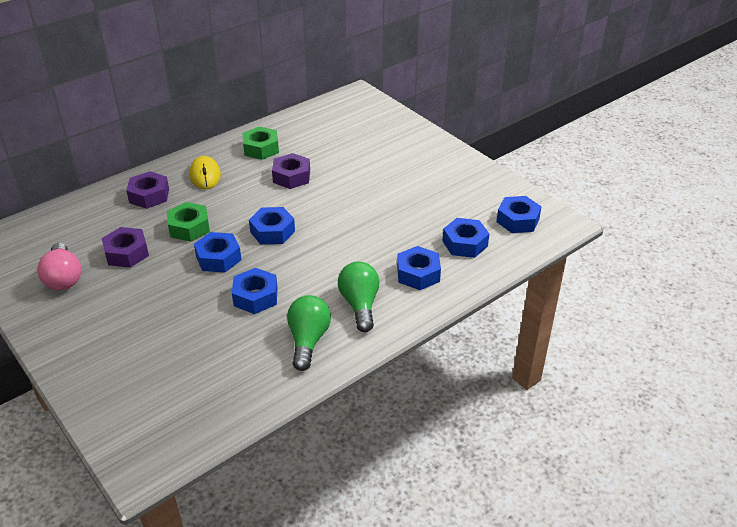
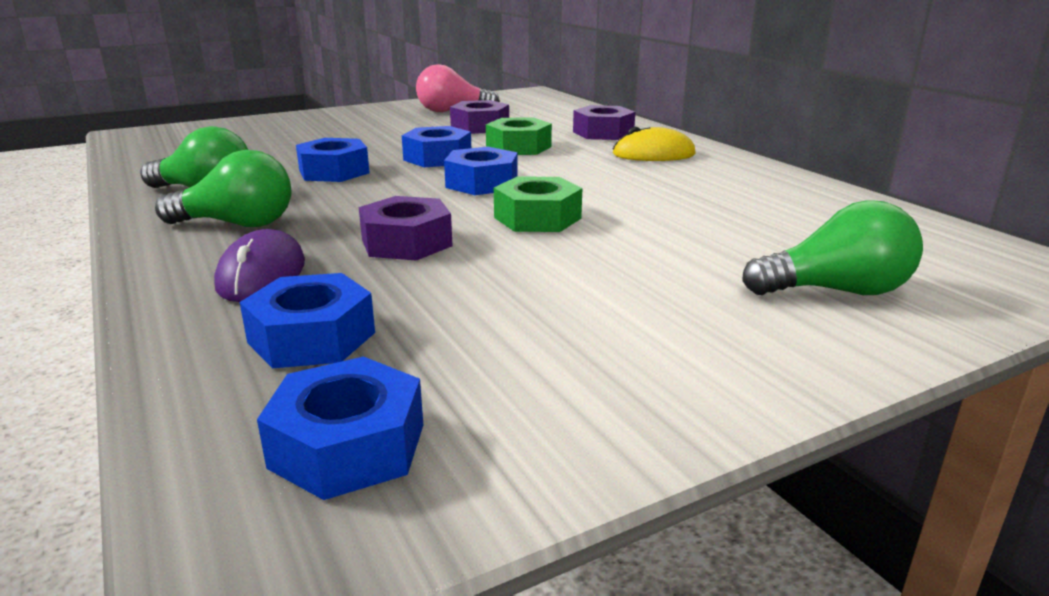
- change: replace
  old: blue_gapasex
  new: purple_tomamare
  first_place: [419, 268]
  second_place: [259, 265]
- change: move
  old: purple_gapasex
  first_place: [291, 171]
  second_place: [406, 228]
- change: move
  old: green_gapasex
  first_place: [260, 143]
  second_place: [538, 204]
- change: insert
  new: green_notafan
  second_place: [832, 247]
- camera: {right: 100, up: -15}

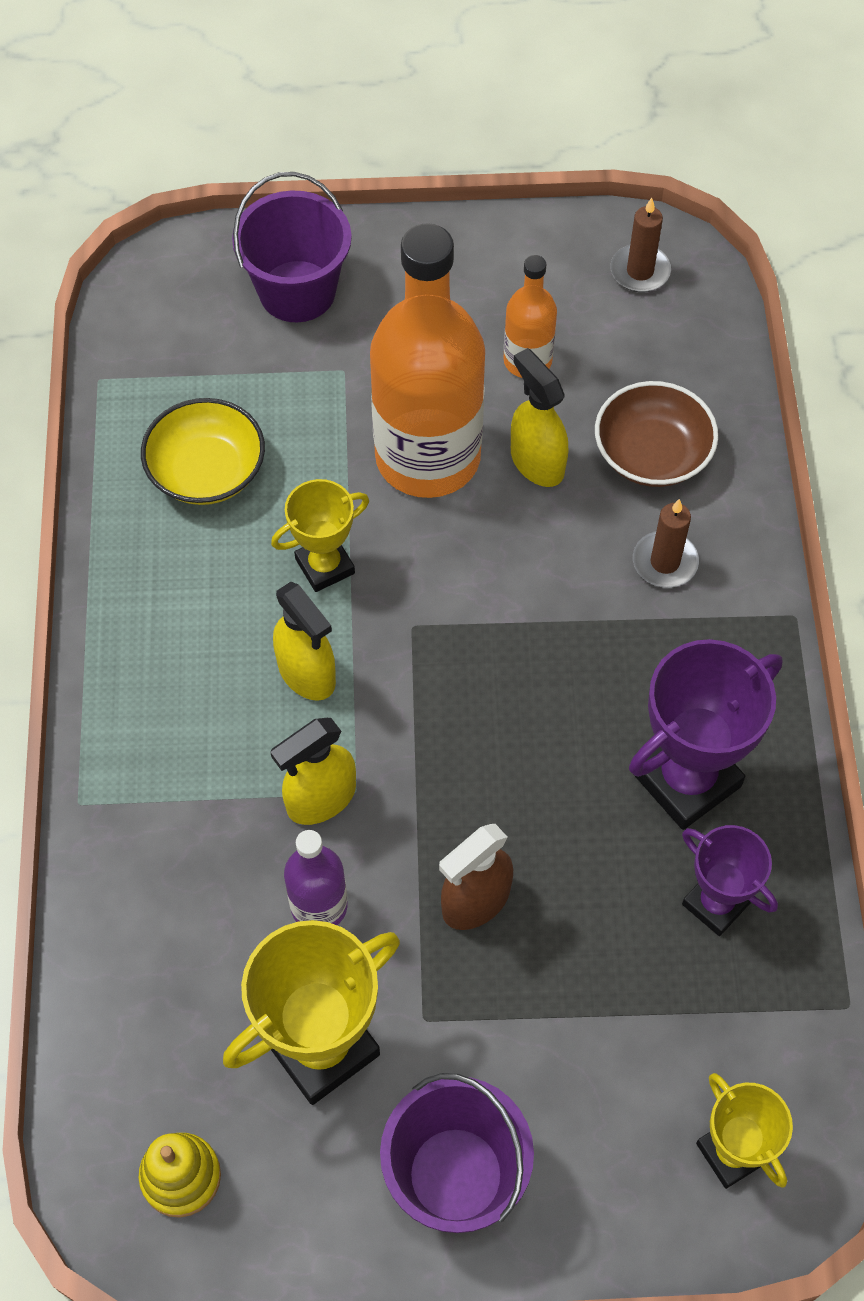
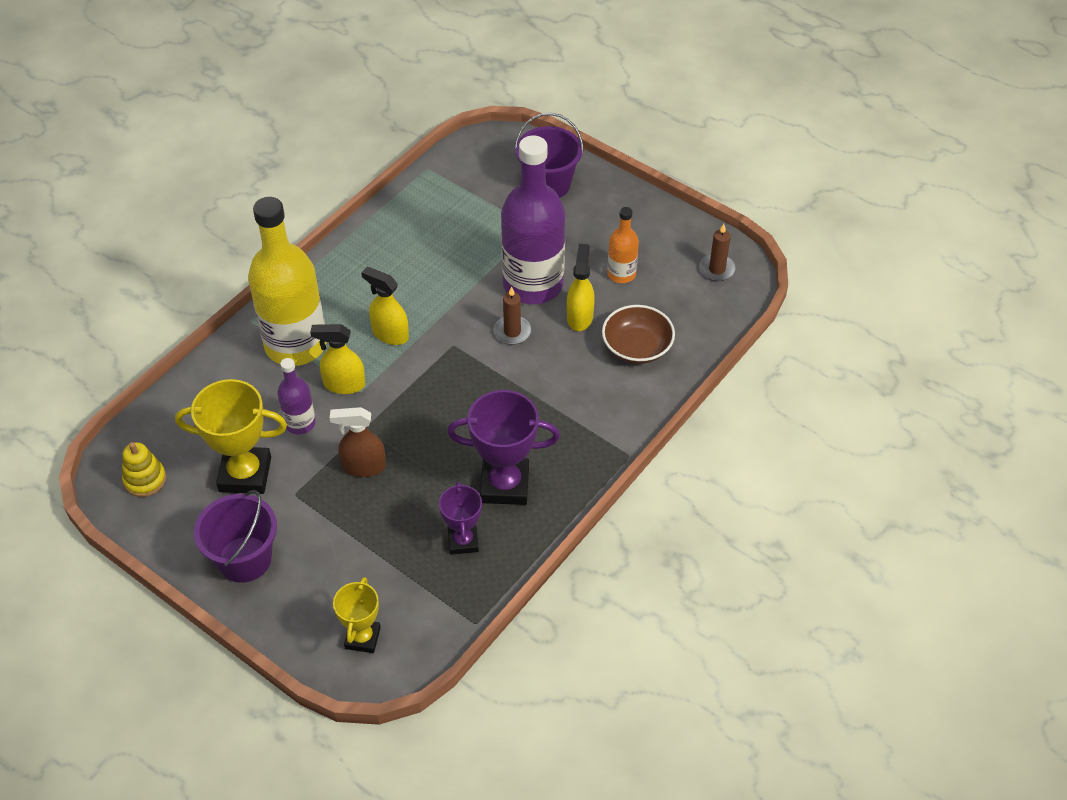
- change: insert
  new: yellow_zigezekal
  second_place: [287, 281]
- change: rotate
  old: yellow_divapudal
  first_place: [304, 641]
  second_place: [385, 306]
  degrees: 120
- change: move
  old: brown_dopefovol
  first_place: [666, 543]
  second_place: [512, 316]
- change: recolor
  old: orange_zigezekal
  new: purple_zigezekal
  first_place: [427, 360]
  second_place: [533, 219]
- change: delete
  old: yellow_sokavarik
  first_place: [203, 451]
- change: delete
  old: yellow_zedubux
  first_place: [320, 535]
- camera: {right: 40, up: -10}

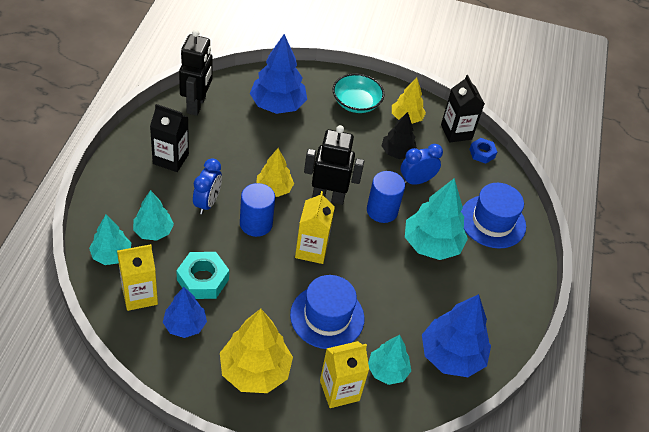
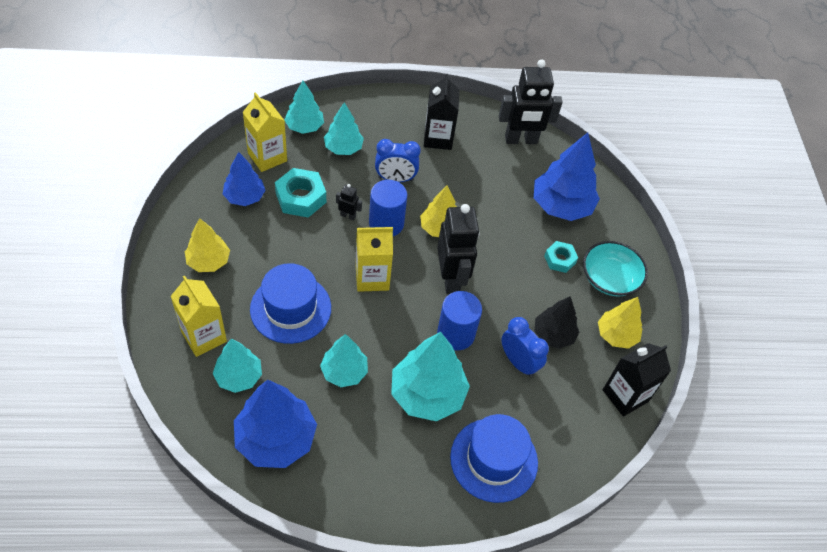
- change: resize
  old: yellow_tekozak
  first_place: [256, 351]
  second_place: [207, 245]
  factor: 0.61
- change: insert
  new: turquoise_tekozak
  second_place: [344, 360]
- change: insert
  new: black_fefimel
  second_place: [349, 202]
- change: insert
  new: turquoise_gapasex
  second_place: [561, 257]
- change: delete
  old: blue_gapasex
  first_place: [483, 151]
- camera: {right: 75, up: 5}

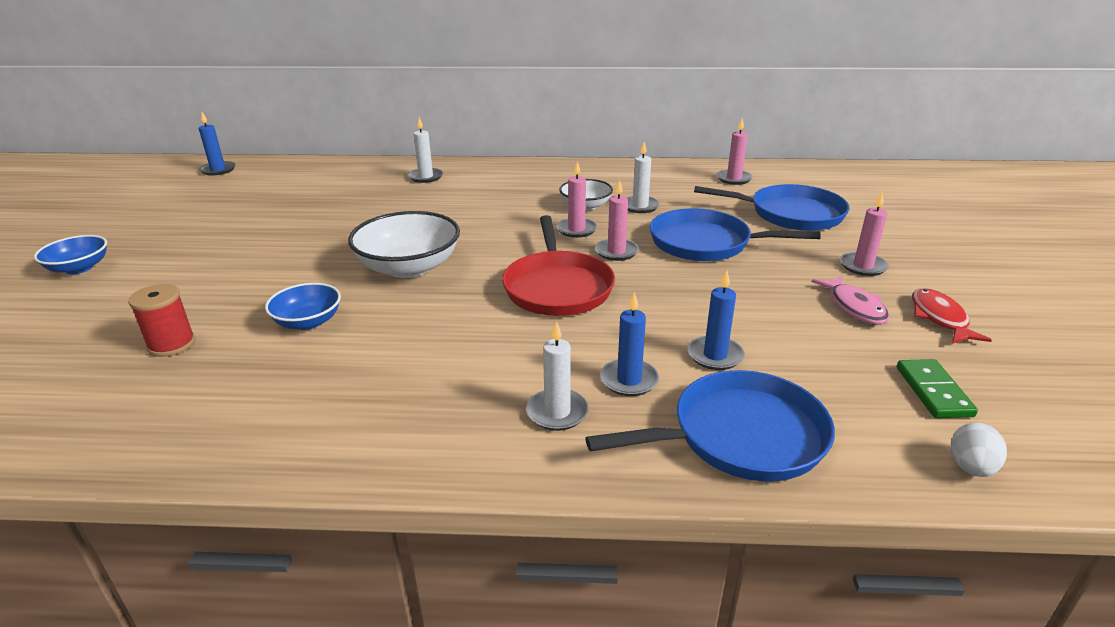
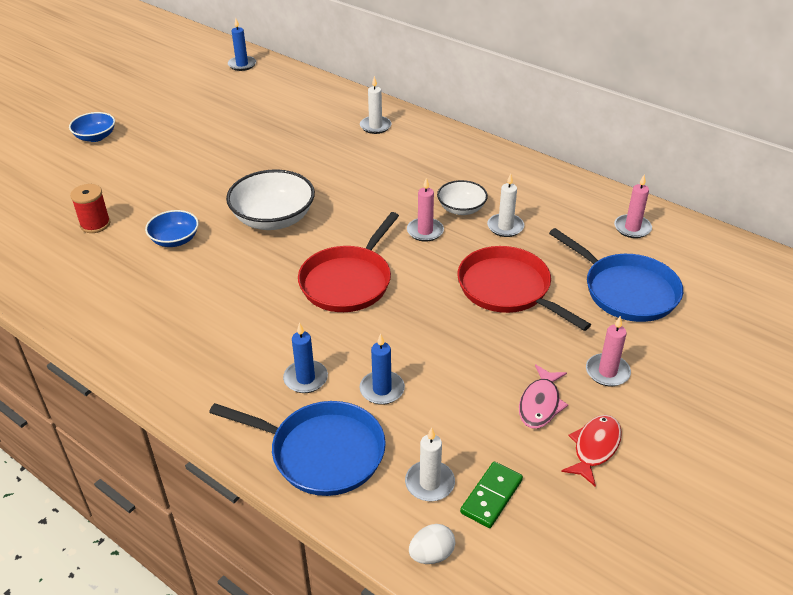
- change: move
  old: white_dopefovol
  first_place: [557, 376]
  second_place: [430, 464]
- change: recolor
  old: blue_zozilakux
  new: red_zozilakux
  first_place: [735, 234]
  second_place: [524, 288]
- change: delete
  old: pink_dopefovol
  first_place: [617, 220]
- camera: {right: 35, up: 10}

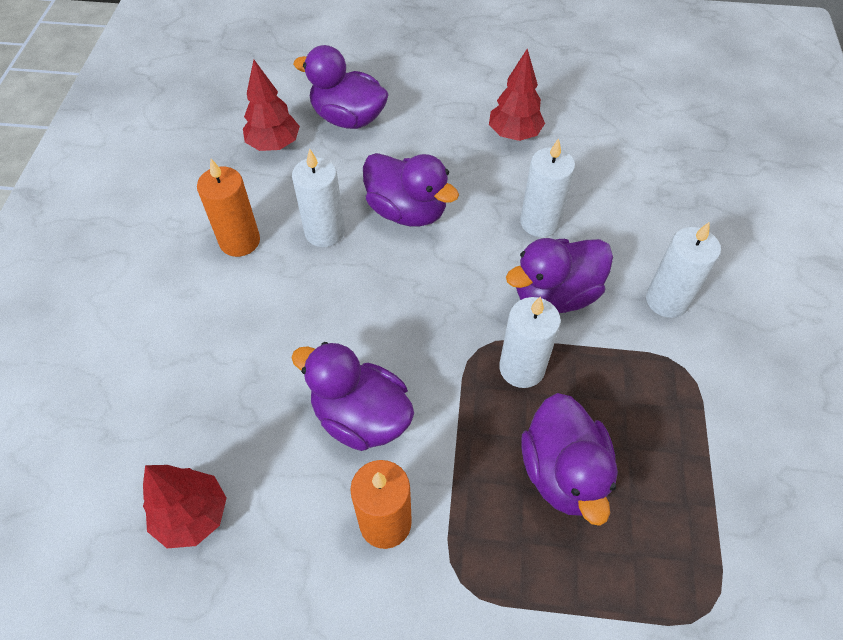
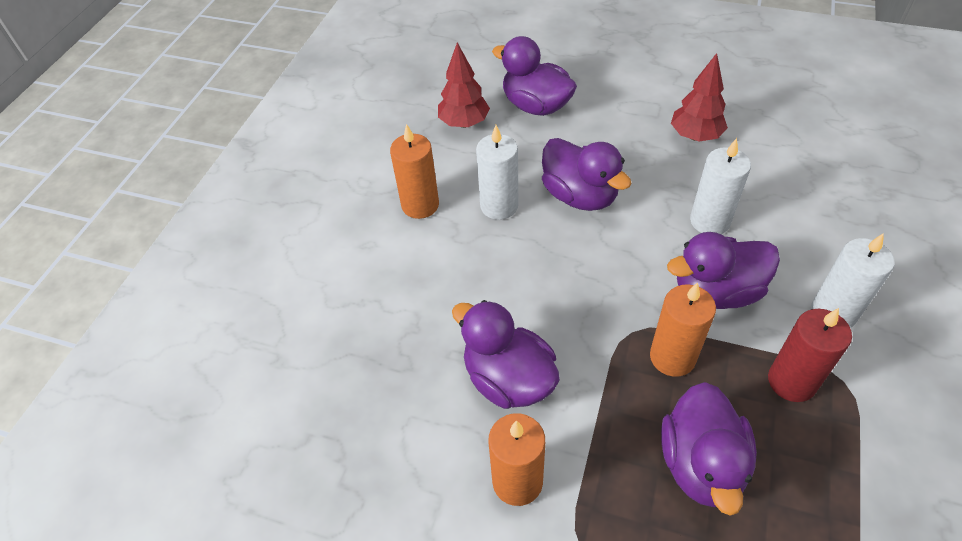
- change: recolor
  old: white_dopefovol
  new: orange_dopefovol
  first_place: [530, 342]
  second_place: [683, 329]
- change: insert
  new: red_dopefovol
  second_place: [810, 355]
- change: delete
  old: red_tekozak
  first_place: [185, 506]
- camera: {right: 15, up: -5}

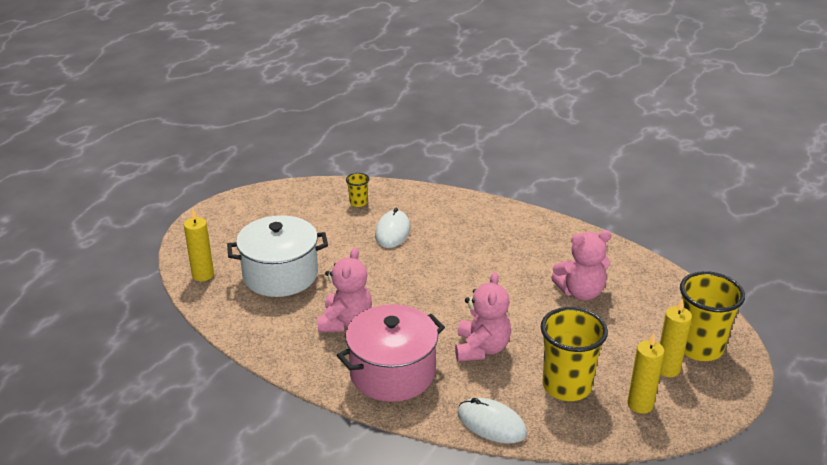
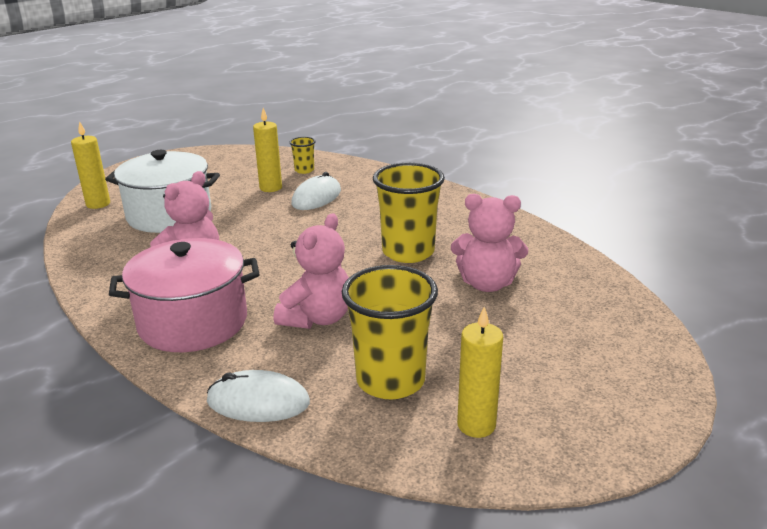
- change: rotate
  old: white_tomamare
  first_place: [492, 421]
  second_place: [258, 396]
  degrees: -45
- change: move
  old: yellow_dopefovol
  first_place: [676, 338]
  second_place: [267, 150]
- change: move
  old: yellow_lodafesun
  first_place: [712, 316]
  second_place: [409, 213]
- camera: {right: 20, up: -5}

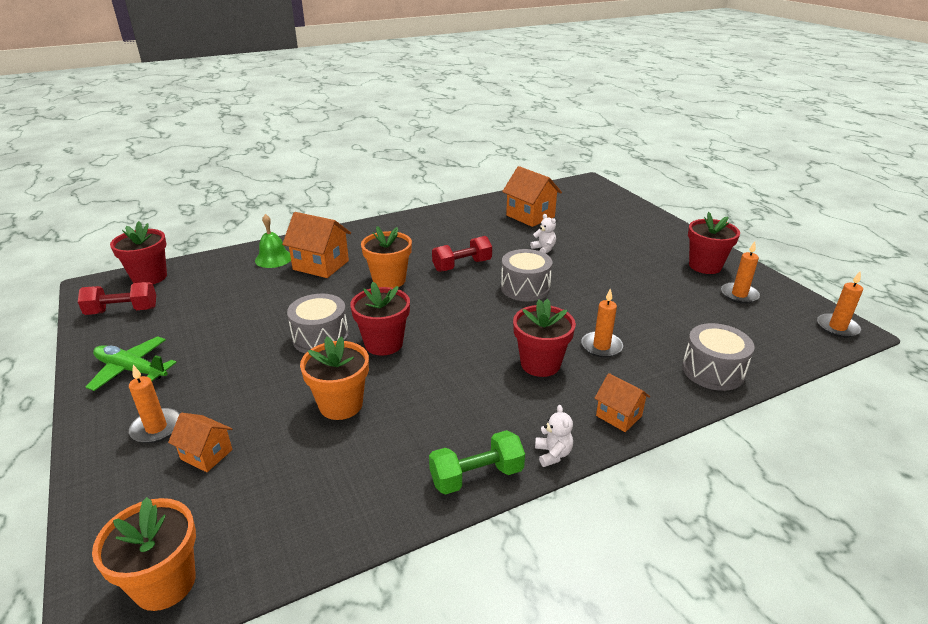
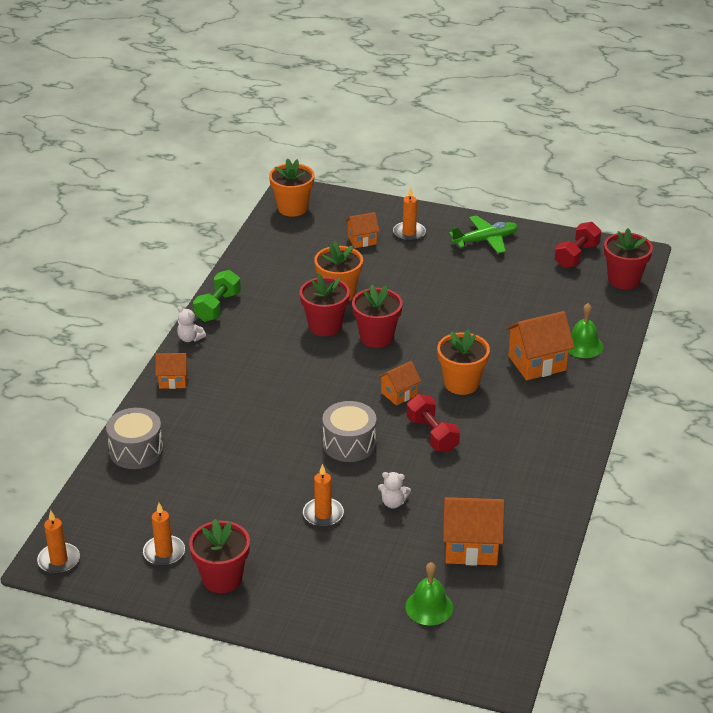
- change: move
  old: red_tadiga
  first_place: [544, 338]
  second_place: [325, 305]
- change: move
  old: orange_dopefovol
  first_place: [602, 323]
  second_place: [323, 495]
- change: insert
  new: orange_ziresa
  second_place: [399, 383]
- change: insert
  new: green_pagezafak
  second_place: [429, 594]
- change: rotate
  old: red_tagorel
  first_place: [462, 254]
  second_place: [433, 423]
  degrees: -45
- change: delete
  old: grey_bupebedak
  first_place: [318, 324]
- camera: {right: 135, up: 5}

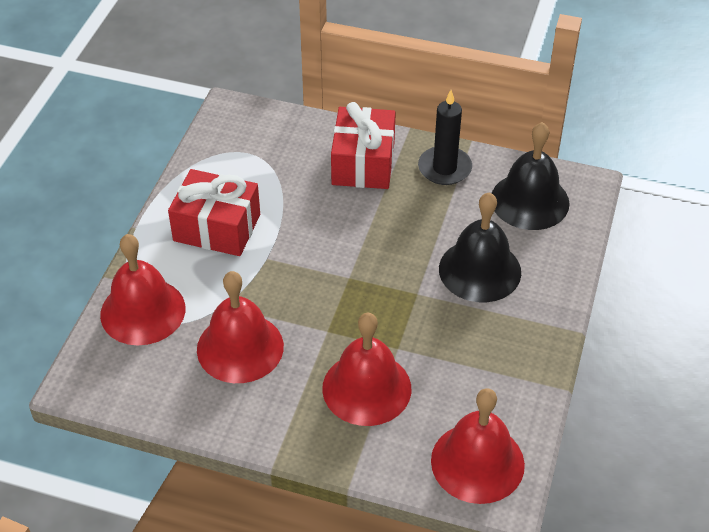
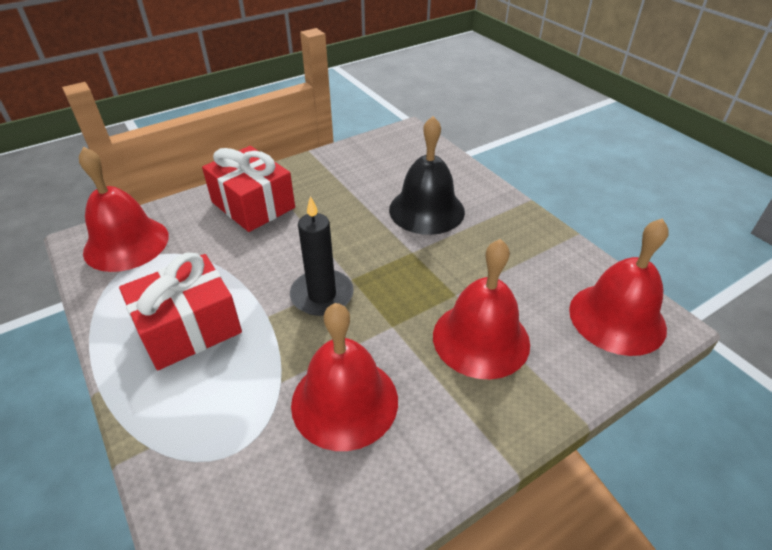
- change: move
  old: red_pagezafak
  first_place: [143, 289]
  second_place: [124, 209]
- change: move
  old: black_dopefovol
  first_place: [445, 137]
  second_place: [322, 256]
- change: delete
  old: black_pagezafak
  first_place: [531, 176]
- camera: {right: -50, up: -5}

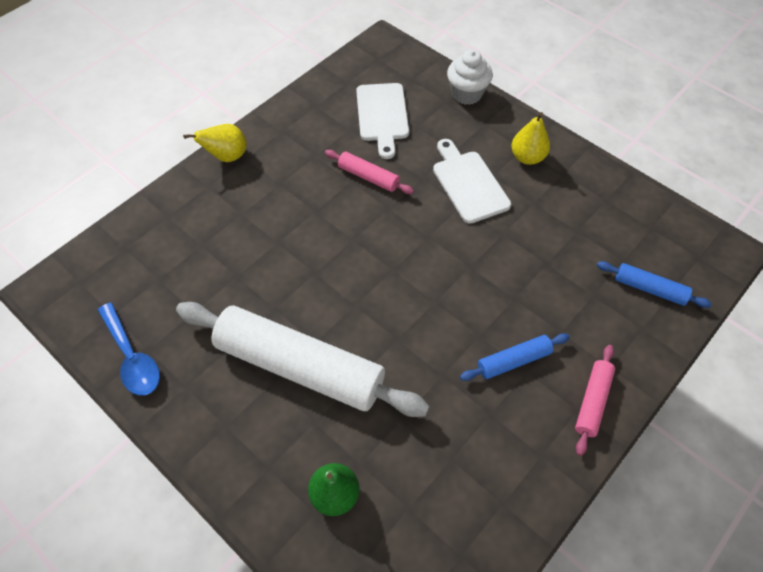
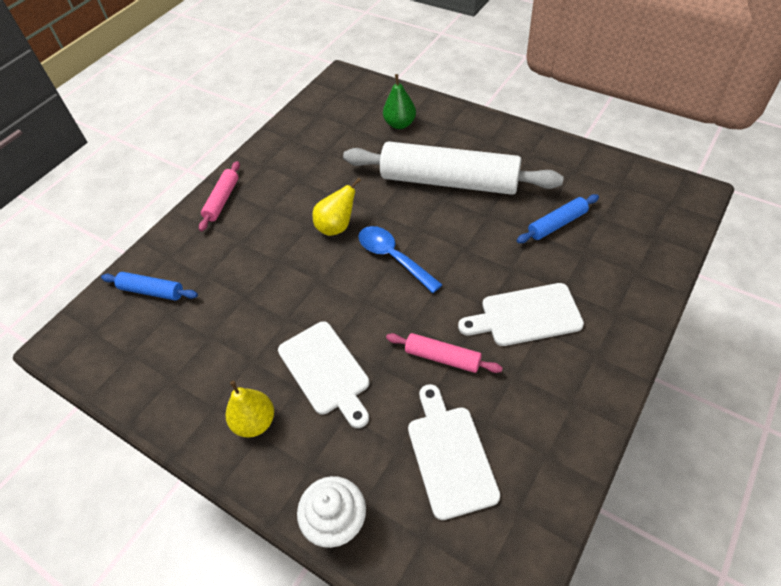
- change: move
  old: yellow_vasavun
  first_place: [215, 143]
  second_place: [336, 207]
- change: move
  old: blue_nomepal
  first_place: [129, 349]
  second_place: [400, 259]
- change: insert
  new: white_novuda
  second_place: [521, 314]
- change: move
  old: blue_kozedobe
  first_place: [515, 357]
  second_place: [558, 218]
- camera: {right: 175, up: -5}

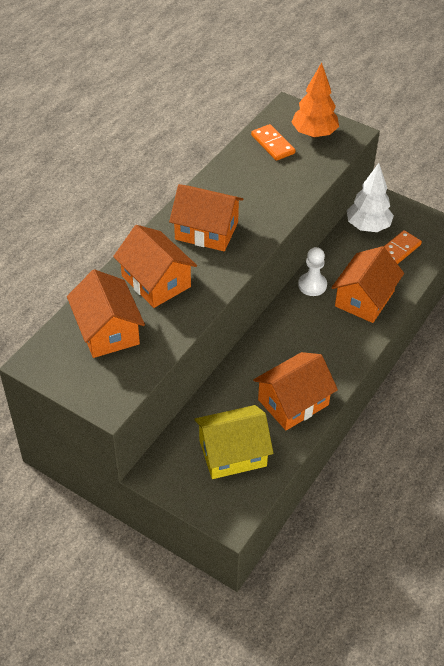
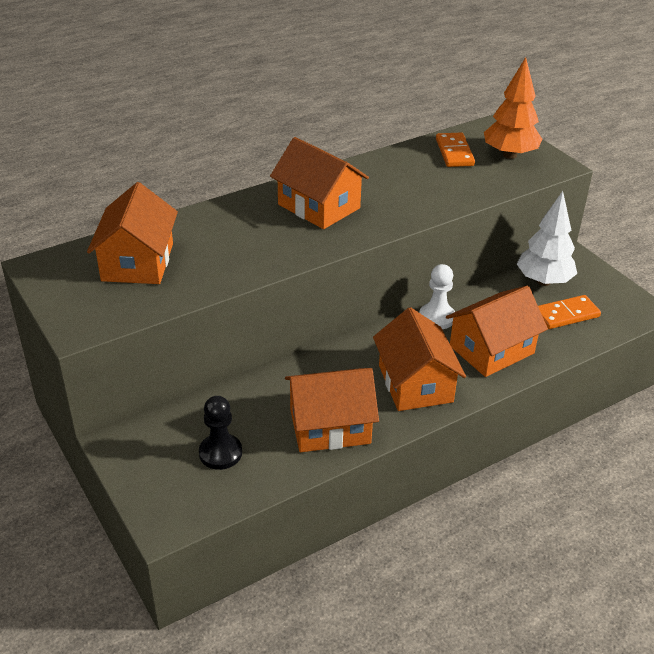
- change: replace
  old: yellow_ziresa
  new: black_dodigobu
  first_place: [233, 442]
  second_place: [220, 433]
- change: move
  old: orange_ziresa
  first_place: [155, 266]
  second_place: [419, 359]
- camera: {right: 25, up: -10}

